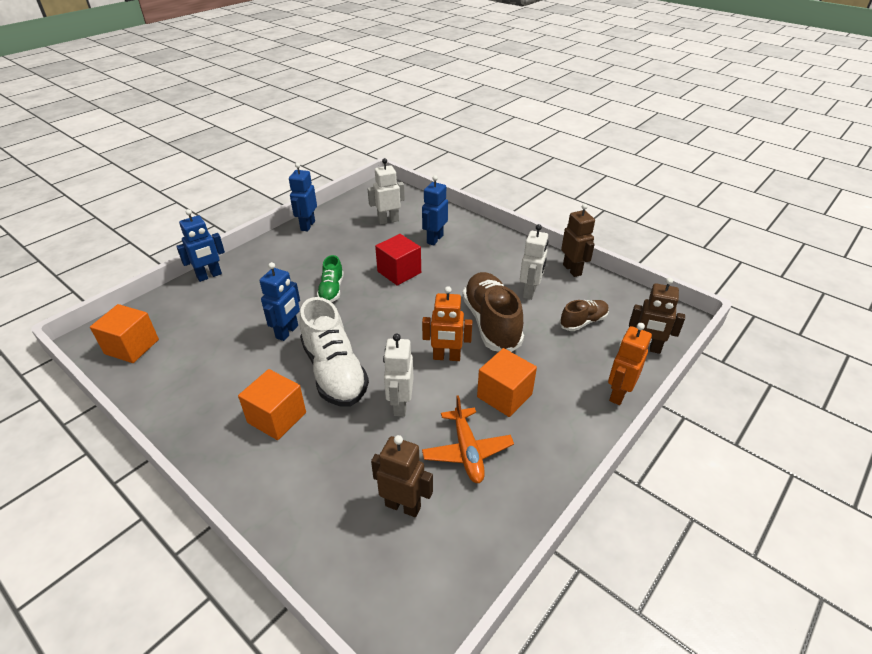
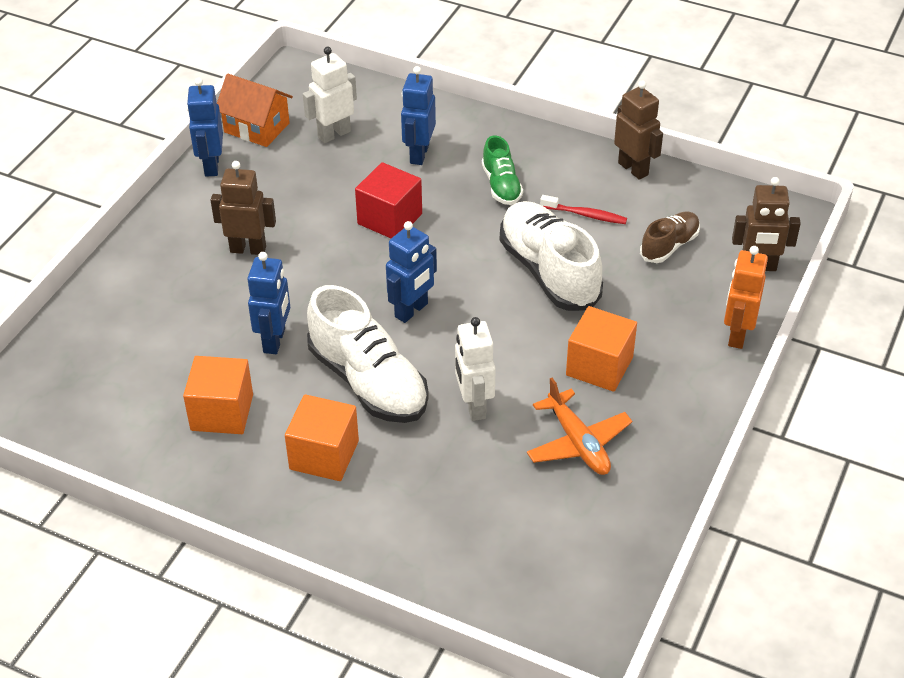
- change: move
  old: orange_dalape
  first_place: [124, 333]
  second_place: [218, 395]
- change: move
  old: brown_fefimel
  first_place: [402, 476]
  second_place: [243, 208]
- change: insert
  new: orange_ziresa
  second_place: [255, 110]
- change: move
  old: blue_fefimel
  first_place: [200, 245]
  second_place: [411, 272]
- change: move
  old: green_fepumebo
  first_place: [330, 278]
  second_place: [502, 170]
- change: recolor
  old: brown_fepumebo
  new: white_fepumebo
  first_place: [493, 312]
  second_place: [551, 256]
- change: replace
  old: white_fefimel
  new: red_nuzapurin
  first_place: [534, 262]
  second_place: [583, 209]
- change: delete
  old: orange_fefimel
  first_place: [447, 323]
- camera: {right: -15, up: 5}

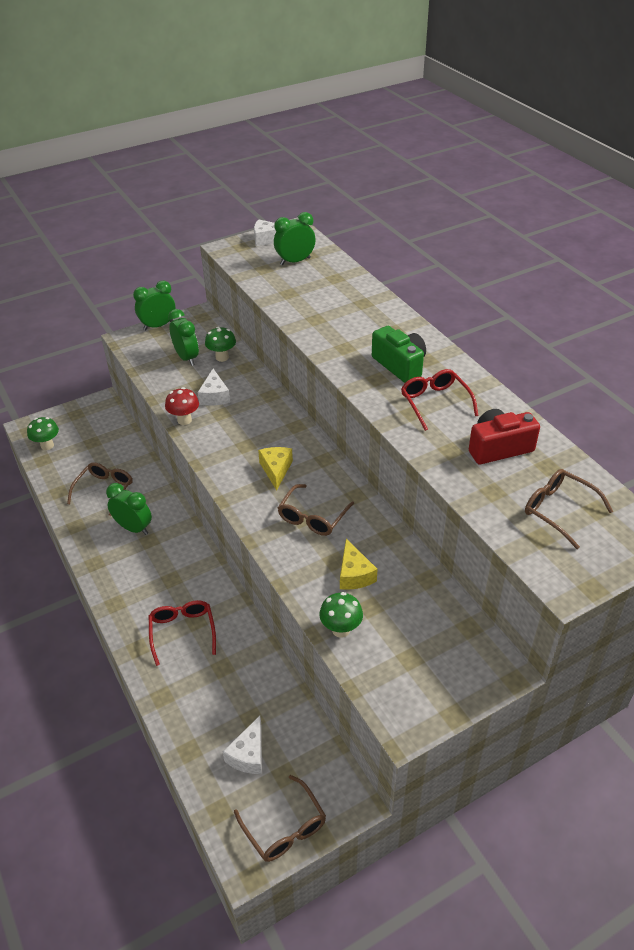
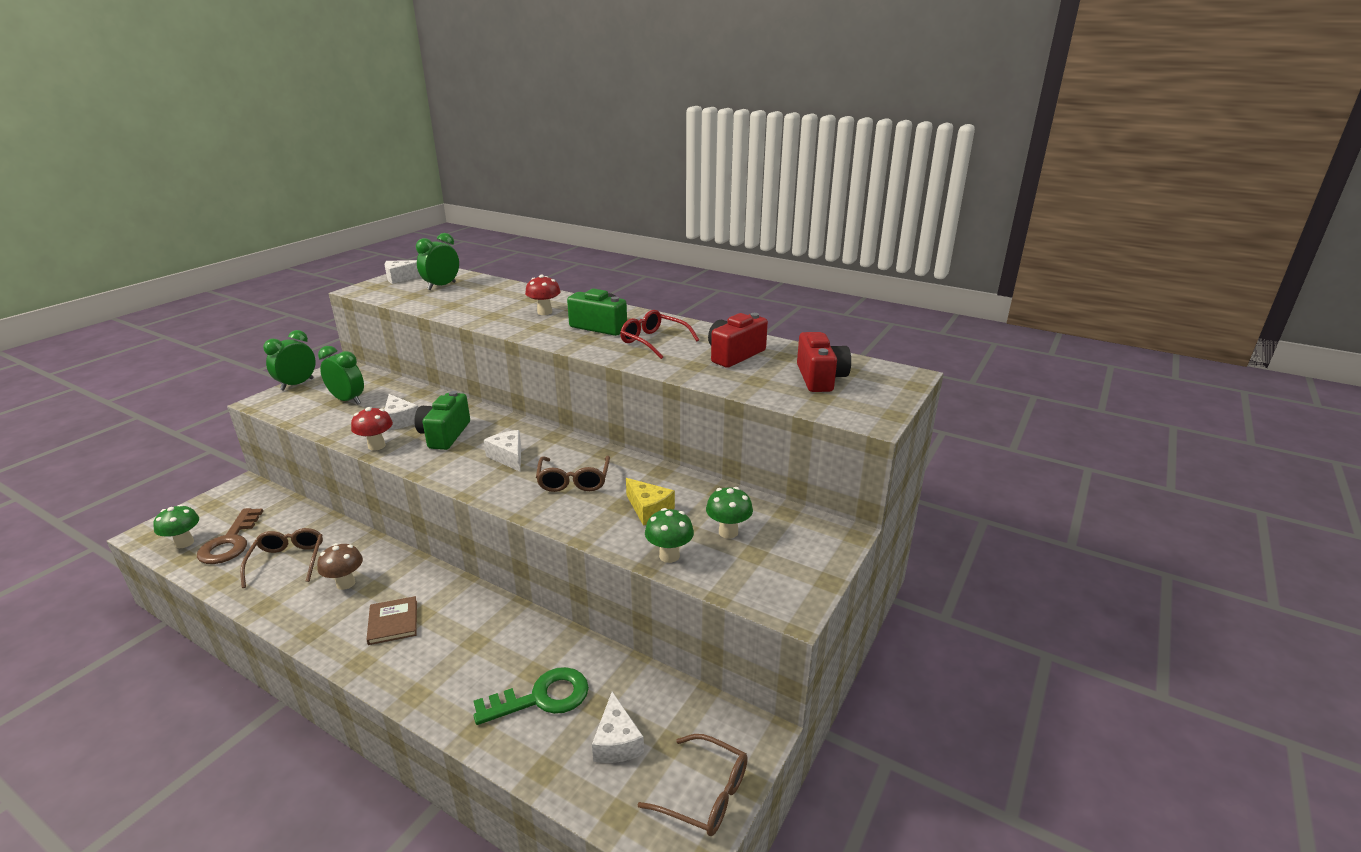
- change: insert
  new: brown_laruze
  second_place: [230, 536]
- change: replace
  old: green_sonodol
  new: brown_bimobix
  first_place: [129, 509]
  second_place: [340, 566]
- change: insert
  new: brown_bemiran
  second_place: [392, 620]
- change: insert
  new: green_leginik
  second_place: [442, 420]
- change: insert
  new: green_laruze
  second_place: [531, 696]
- change: recolor
  old: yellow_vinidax
  new: white_vinidax
  first_place: [275, 469]
  second_place: [502, 451]
- change: insert
  new: red_bimobix
  second_place: [543, 295]
- change: move
  old: green_bimobix
  first_place: [220, 344]
  second_place: [729, 513]
- change: replace
  old: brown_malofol
  new: red_leginik
  first_place: [569, 509]
  second_place: [824, 362]
- change: delete
  old: red_malofol
  first_place: [182, 633]
- camera: {right: -30, up: -15}

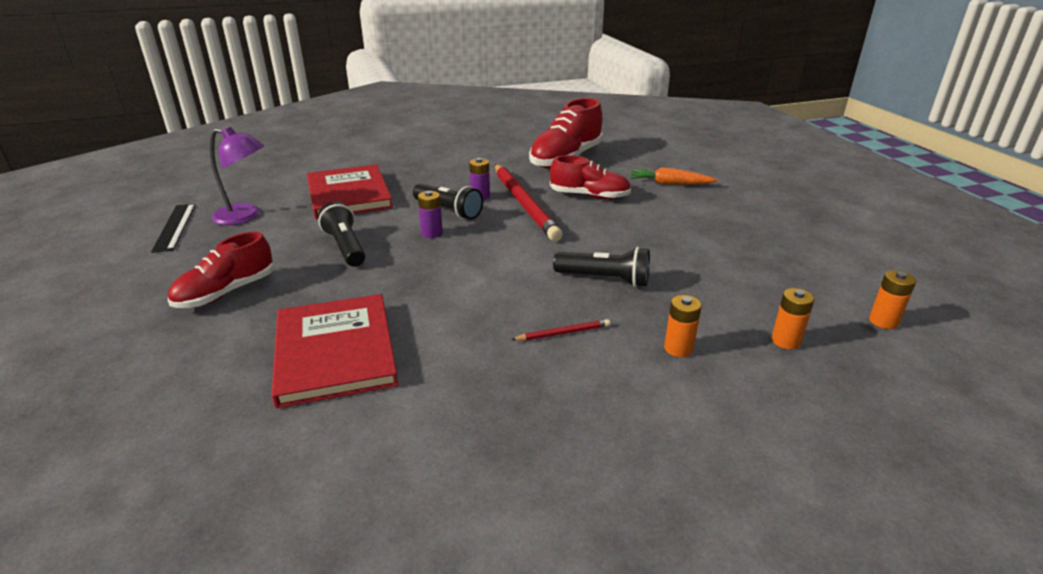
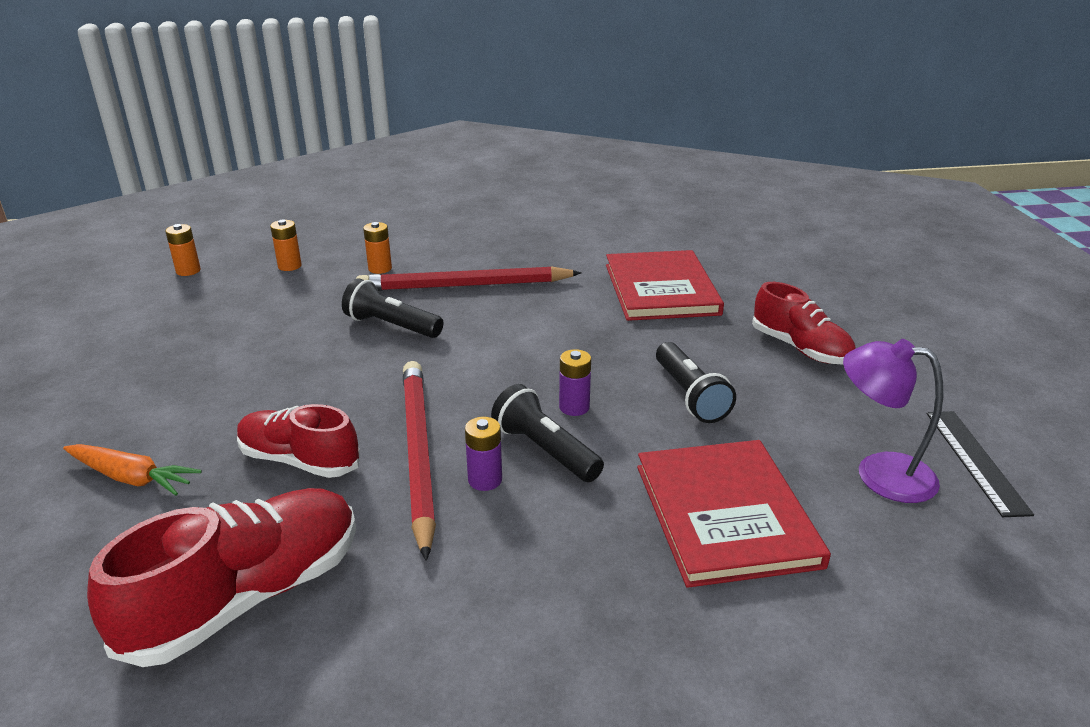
- change: resize
  old: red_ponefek
  first_place: [560, 330]
  second_place: [469, 278]
  factor: 2.45
- change: rotate
  old: red_fepumebo
  first_place: [221, 270]
  second_place: [804, 323]
  degrees: 90
- camera: {right: -170, up: 0}

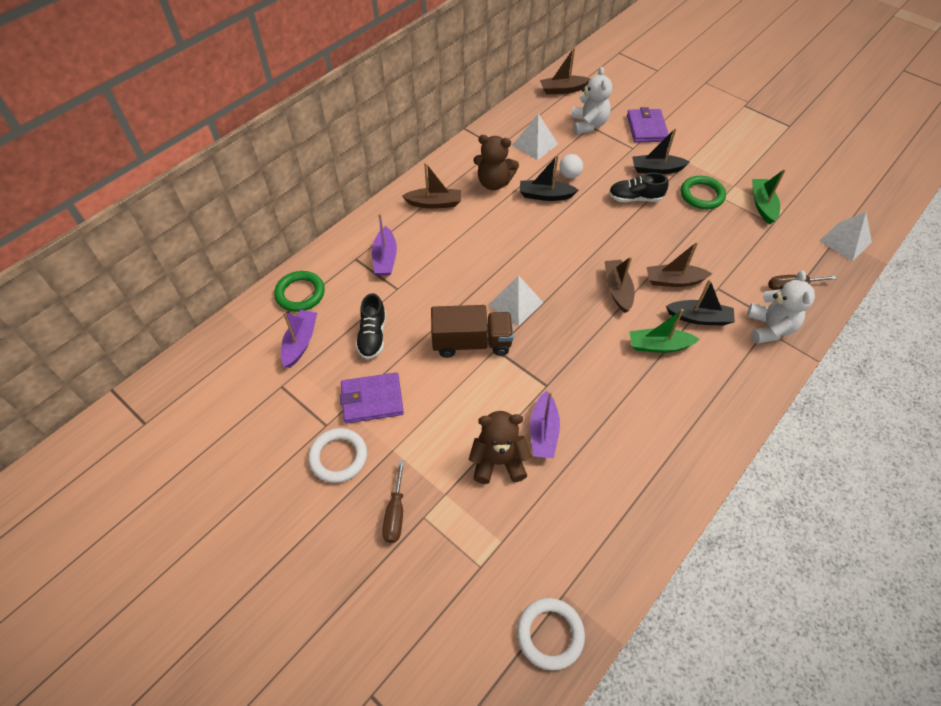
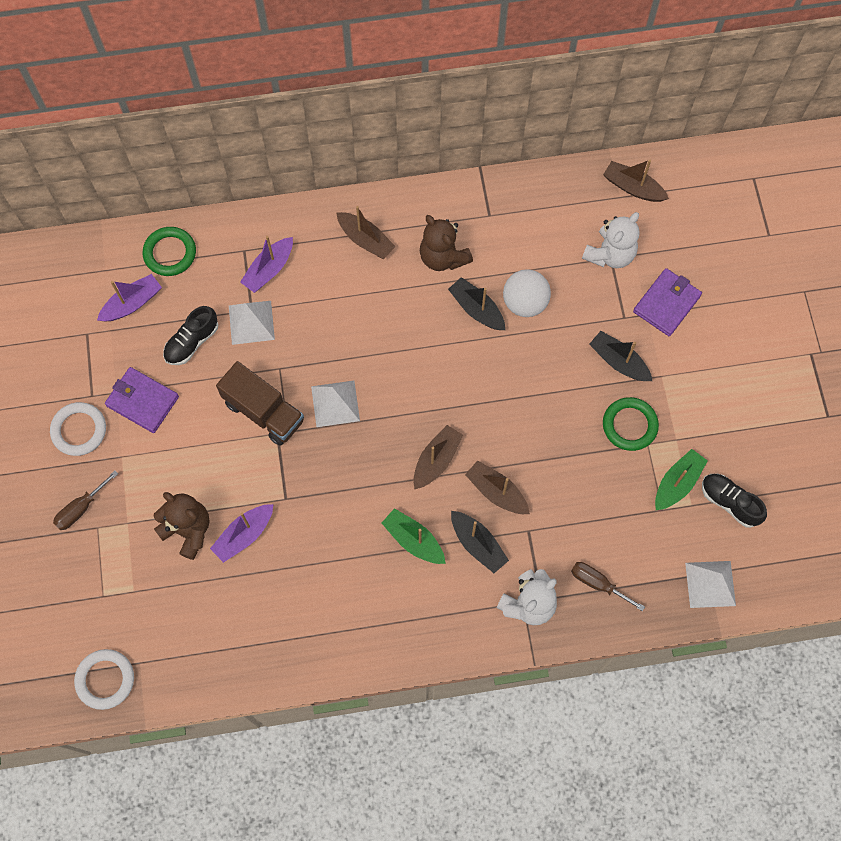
- change: move
  old: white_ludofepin
  first_place: [535, 137]
  second_place: [252, 323]
- change: resize
  old: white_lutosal
  first_place: [571, 166]
  second_place: [527, 293]
  factor: 1.63
- change: move
  old: black_fepumebo
  first_place: [639, 187]
  second_place: [734, 501]
- camera: {right: 40, up: 15}

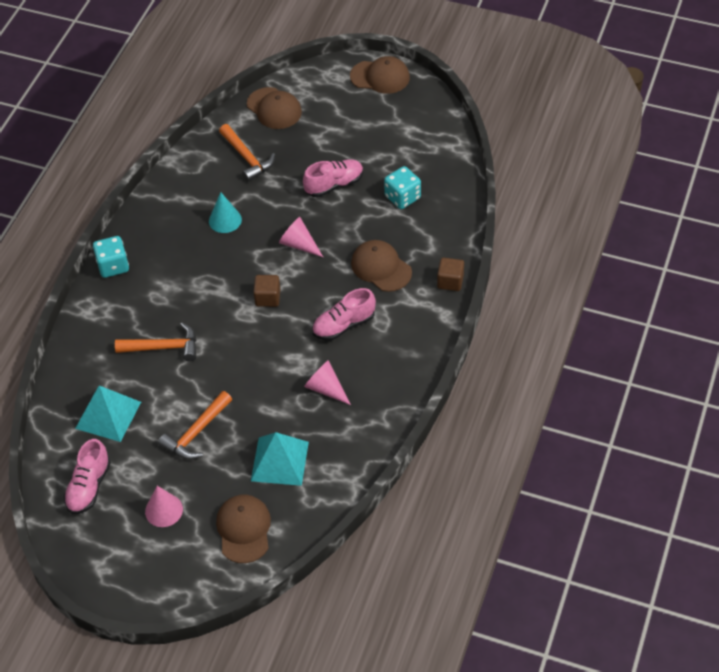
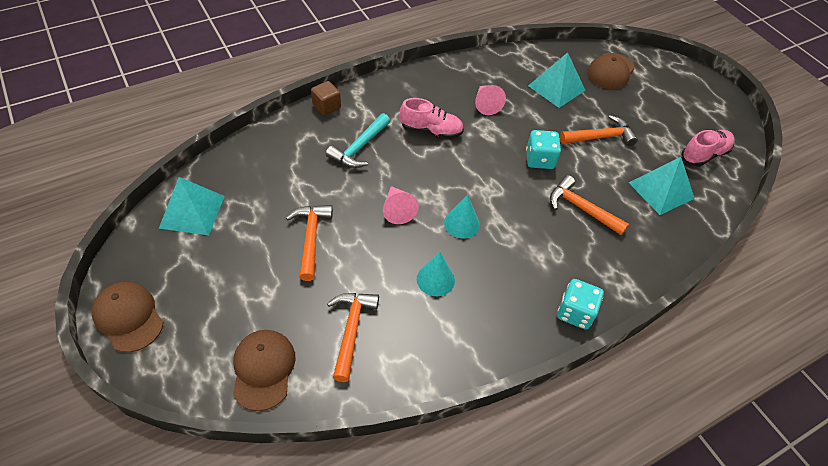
- change: insert
  new: turquoise_ludofepin
  second_place: [192, 206]
- change: replace
  old: pink_fepumebo
  new: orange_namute
  first_place: [333, 178]
  second_place: [309, 243]
- change: replace
  old: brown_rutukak
  new: turquoise_namute
  first_place: [381, 266]
  second_place: [358, 140]
- change: insert
  new: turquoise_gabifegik
  second_place: [462, 216]
- change: move
  old: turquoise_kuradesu
  first_place: [402, 187]
  second_place: [543, 149]
- change: delete
  old: pink_gabifegik
  first_place: [164, 506]
- change: delete
  old: brown_dalape
  first_place: [266, 291]
- camera: {right: -145, up: 0}

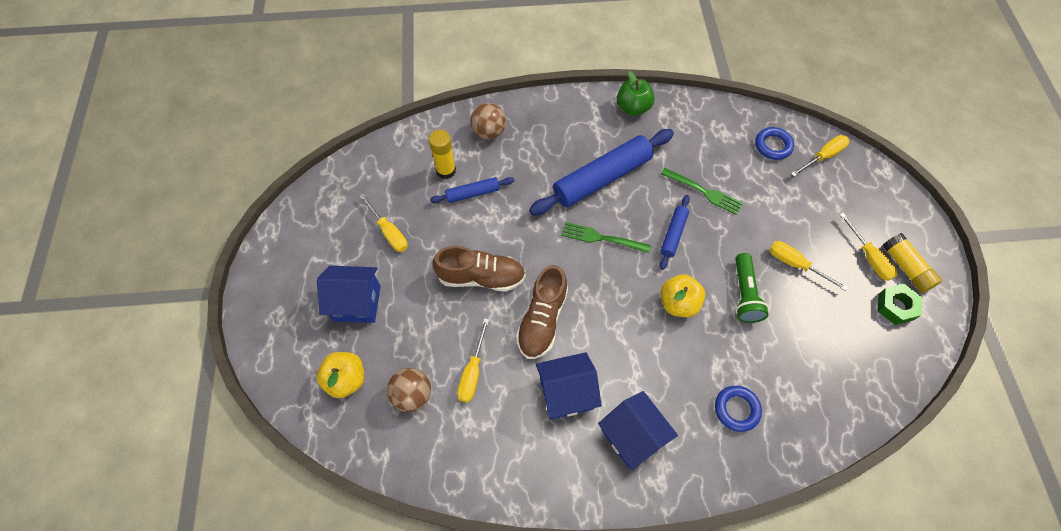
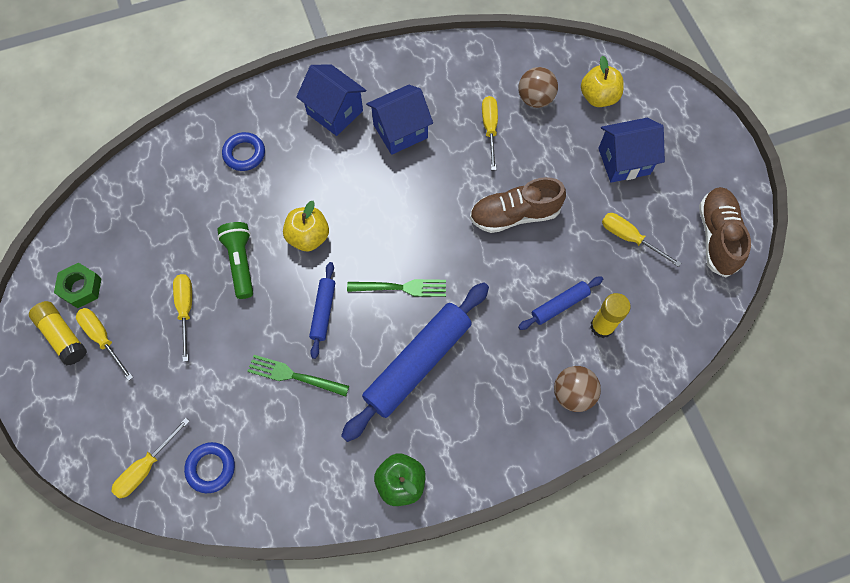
- change: rotate
  old: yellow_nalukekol
  first_place: [808, 266]
  second_place: [182, 318]
  degrees: -120
- change: move
  old: brown_fepumebo
  first_place: [542, 312]
  second_place: [725, 232]
- camera: {right: 165, up: 5}

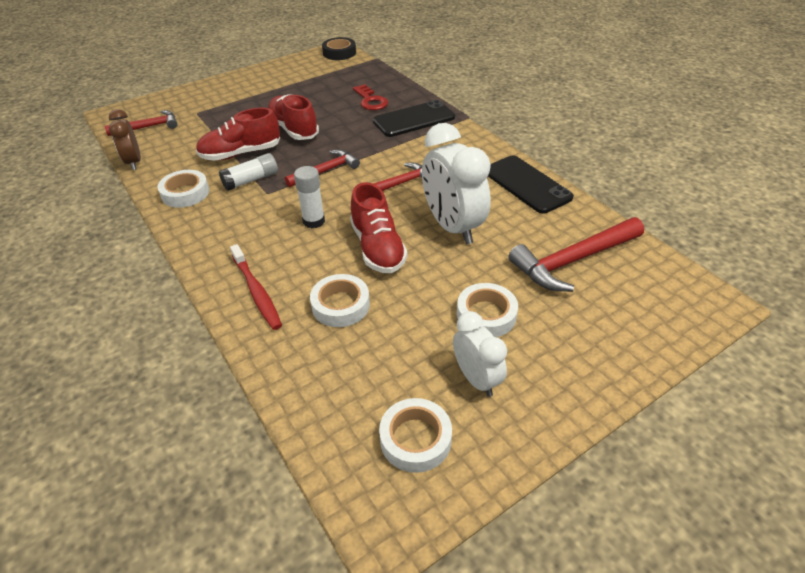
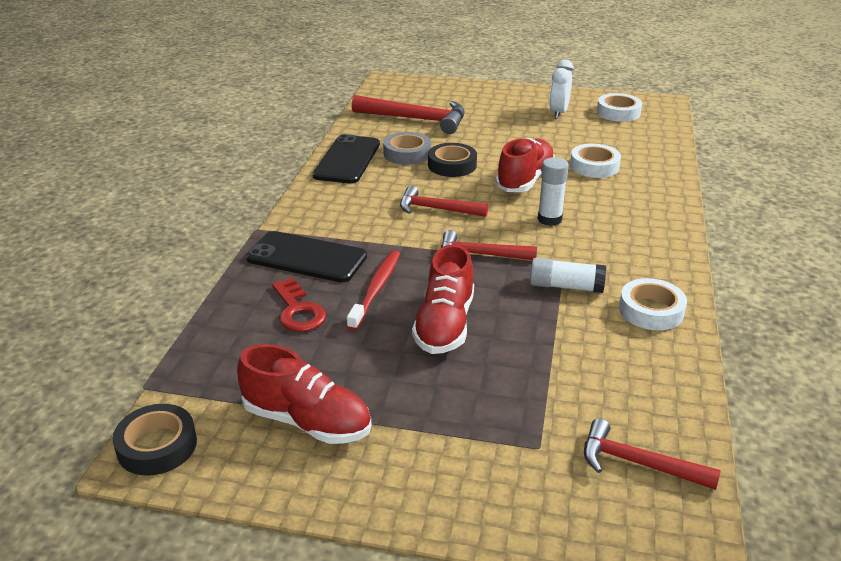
- change: move
  old: red_fepumebo
  first_place: [238, 134]
  second_place: [304, 394]
- change: rotate
  old: red_laruze
  first_place: [370, 97]
  second_place: [299, 305]
  degrees: 135
- change: move
  old: red_nuzapurin
  first_place: [256, 287]
  second_place: [373, 290]
- change: insert
  new: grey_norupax
  second_place: [407, 148]
- change: replace
  old: white_sonodol
  new: black_norupax
  first_place: [456, 183]
  second_place: [452, 160]
- change: delete
  old: brown_sonodol
  first_place: [125, 139]
- change: delete
  old: white_norupax
  first_place: [487, 310]
- camera: {right: -135, up: -10}

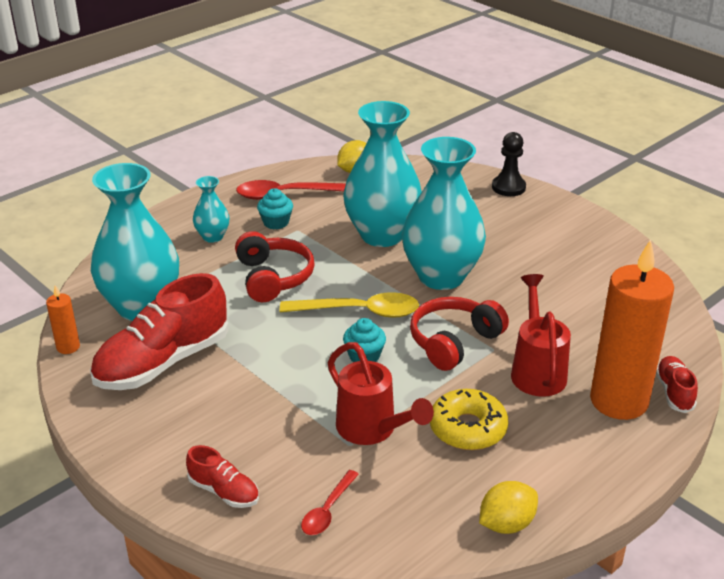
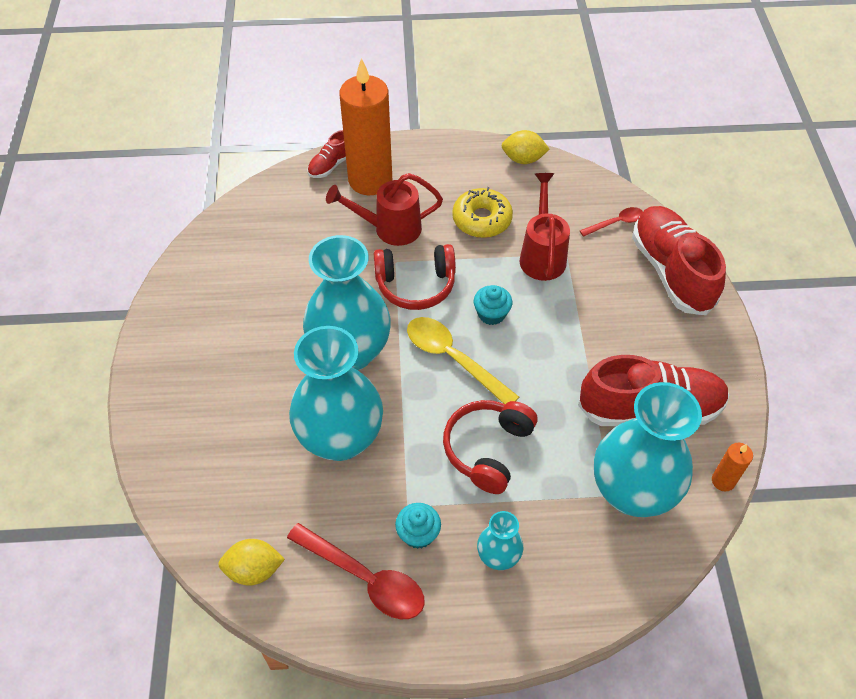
- change: rotate
  old: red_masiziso
  first_place: [541, 335]
  second_place: [384, 209]
  degrees: 45
- change: resize
  old: red_fepumebo
  first_place: [222, 476]
  second_place: [679, 260]
  factor: 2.1
- change: delete
  old: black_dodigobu
  first_place: [509, 164]
- camera: {right: -140, up: 20}

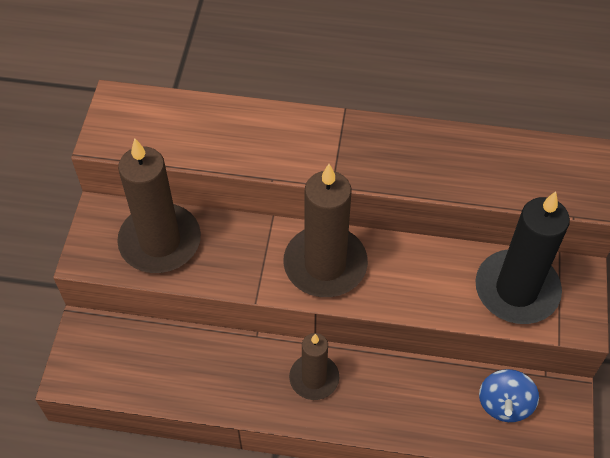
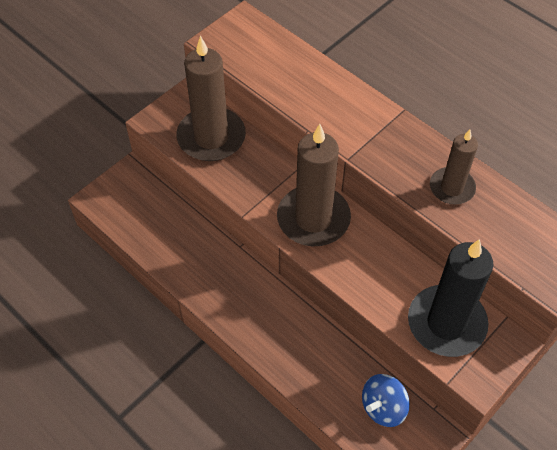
- change: move
  old: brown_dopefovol
  first_place: [314, 366]
  second_place: [454, 166]
- camera: {right: 35, up: 0}

